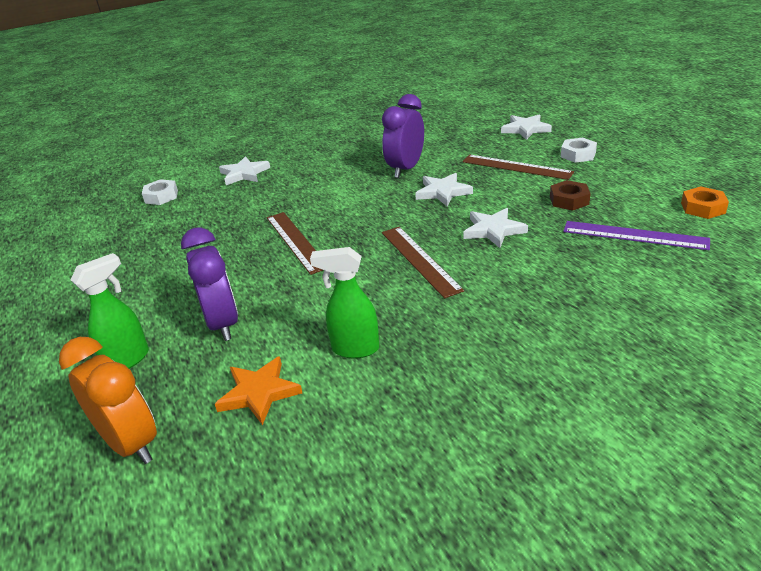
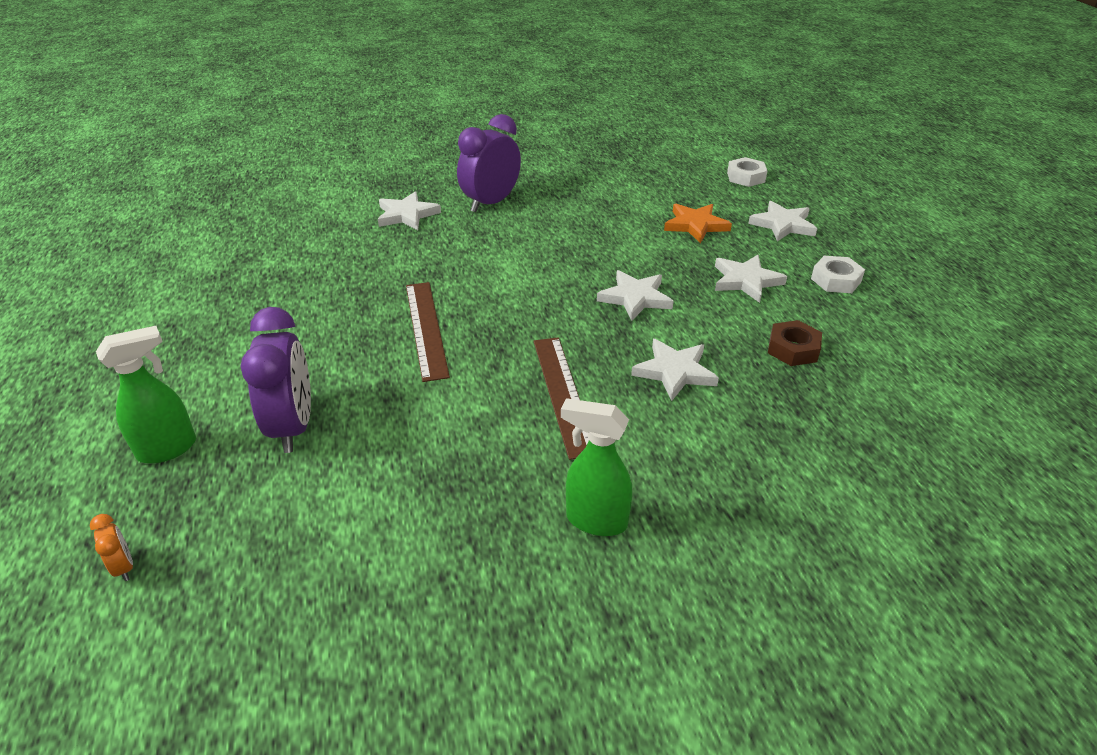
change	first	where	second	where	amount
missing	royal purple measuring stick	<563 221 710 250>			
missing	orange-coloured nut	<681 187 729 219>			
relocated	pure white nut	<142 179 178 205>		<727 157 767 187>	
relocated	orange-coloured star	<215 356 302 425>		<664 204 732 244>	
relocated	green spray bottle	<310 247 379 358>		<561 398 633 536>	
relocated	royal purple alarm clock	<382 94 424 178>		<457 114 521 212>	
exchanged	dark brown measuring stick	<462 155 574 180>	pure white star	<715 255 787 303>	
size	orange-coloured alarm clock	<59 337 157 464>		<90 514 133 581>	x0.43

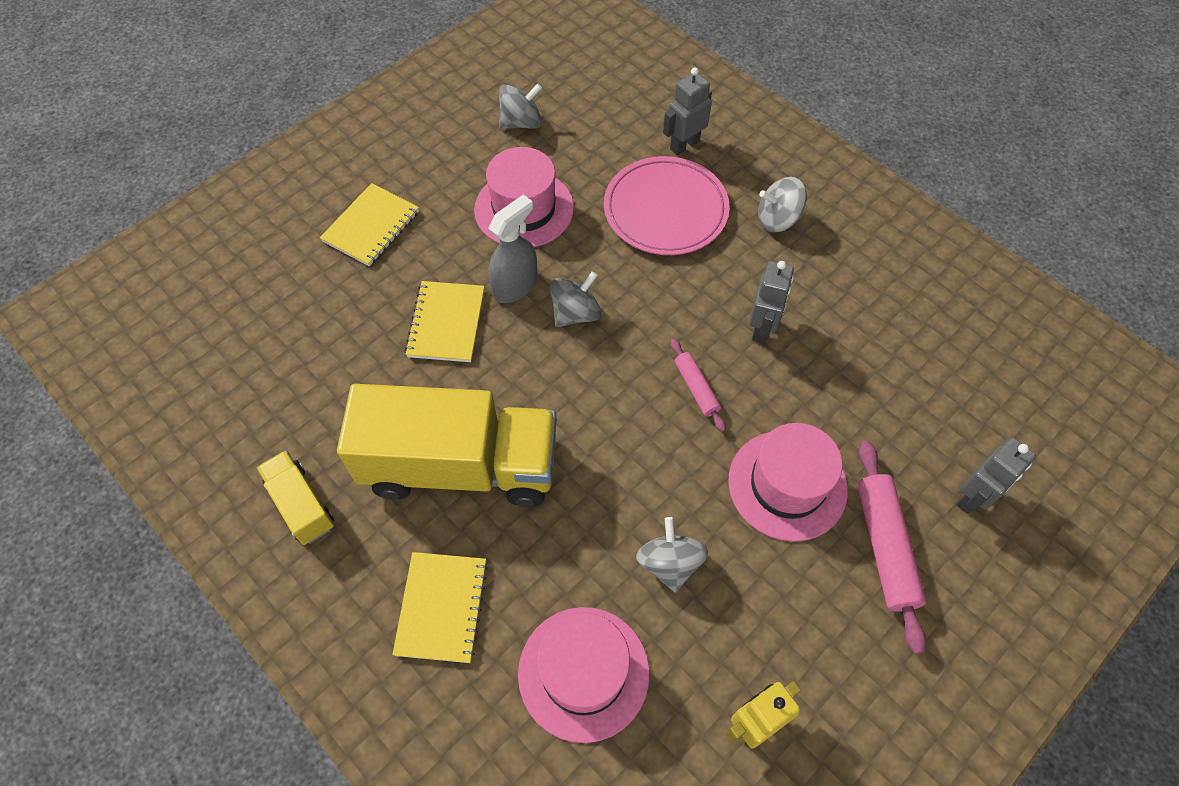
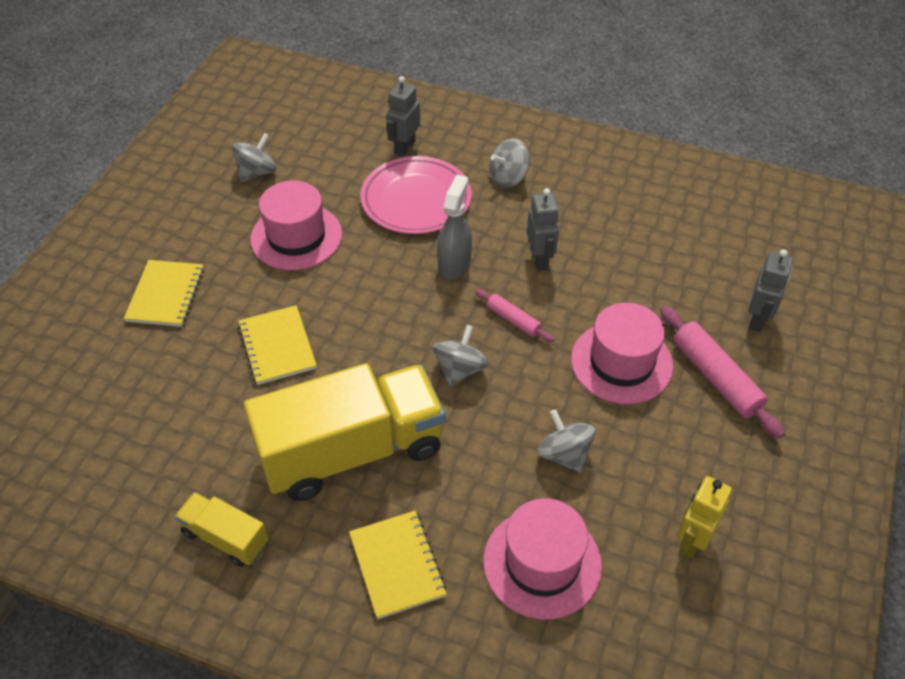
change	first	where	second	where	amount
relocated	ash-grey spray bottle	<488 195 537 303>		<437 175 472 279>	
relocated	ash-grey whirligig	<549 271 602 327>		<433 325 489 387>	

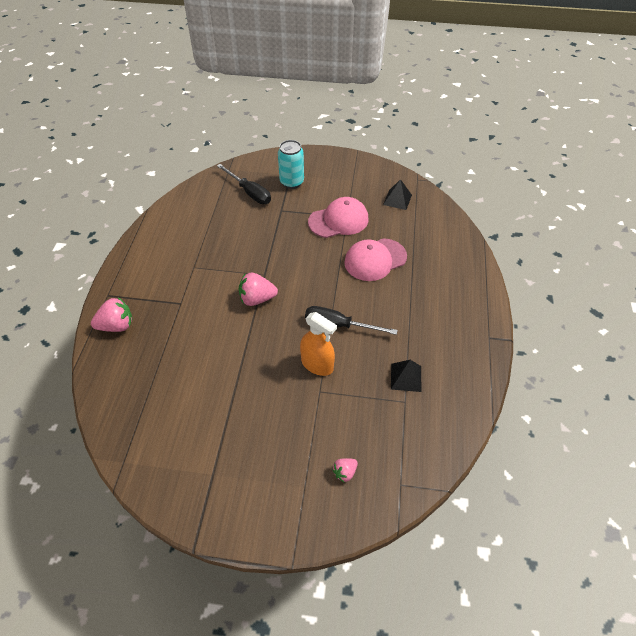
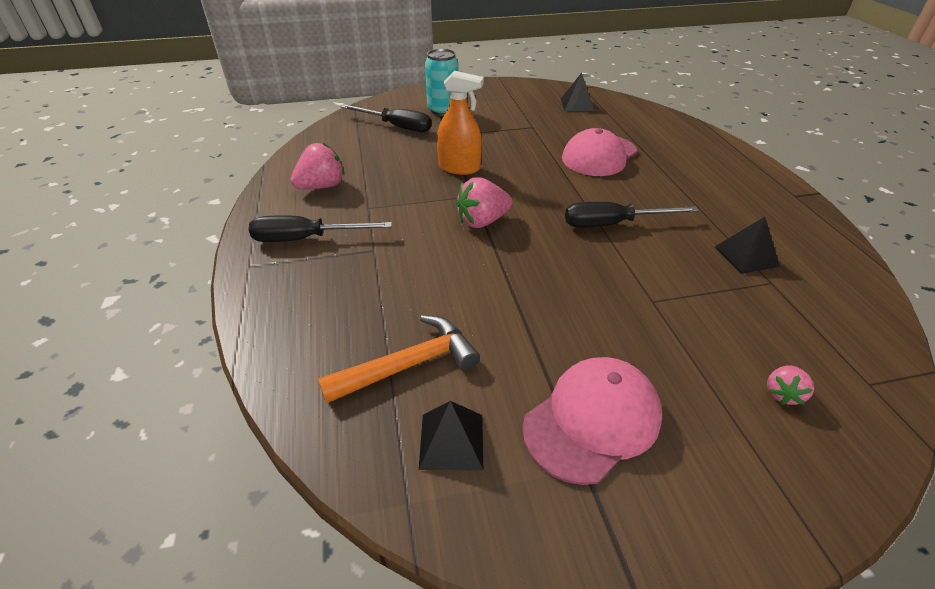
change	first	where	second	where	amount
appeared			black flat screwdriver	<249 215 392 242>	
appeared			orange-coloured carpenter's hammer	<318 315 480 403>	
appeared			black pyramid	<419 401 483 470>	
relocated	rosy strawberry	<91 297 132 332>		<291 143 345 189>	
relocated	orange-coloured spray bottle	<300 312 337 376>		<437 71 484 175>	
relocated	rosy cap	<308 197 369 238>		<522 357 662 485>	

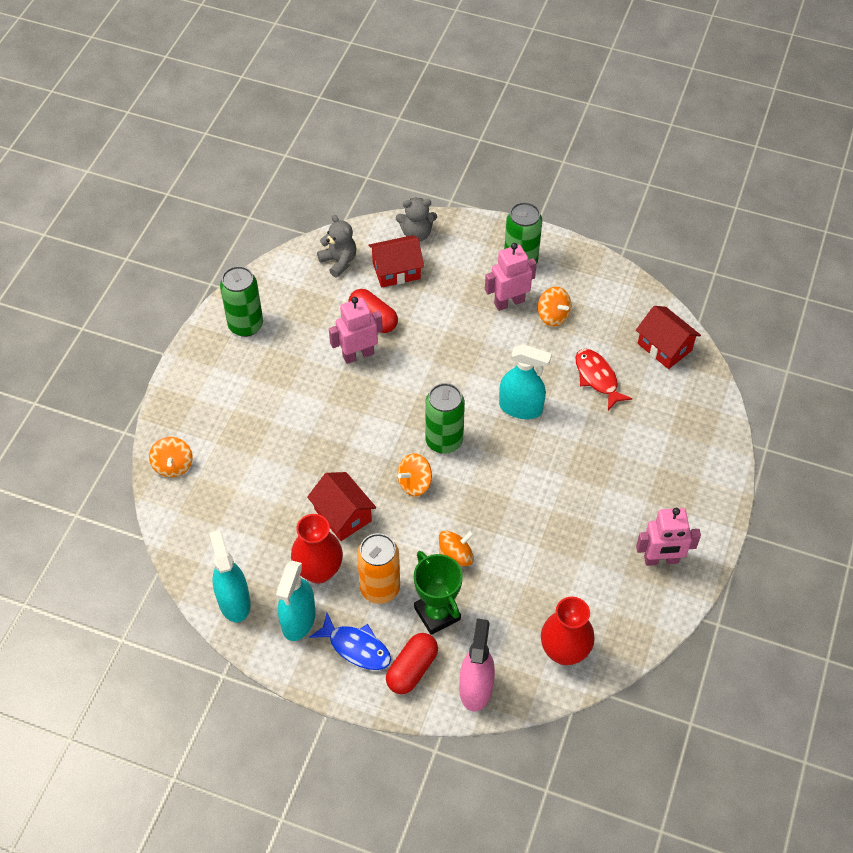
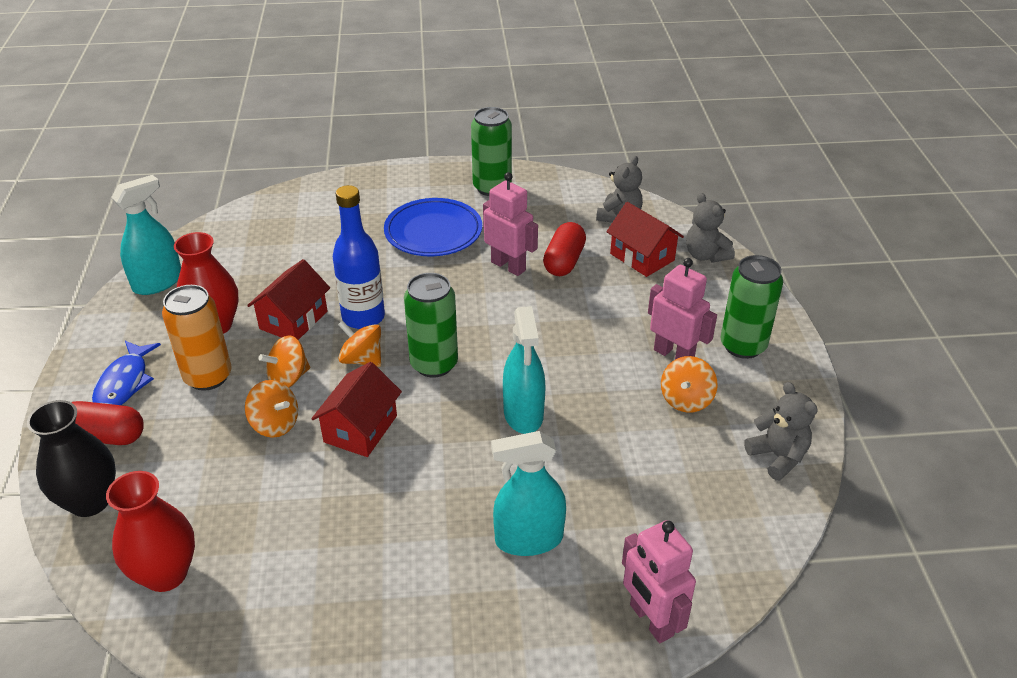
change	first	where	second	where	amount
missing	green prize cup	<414 551 463 635>			
missing	red fish figure	<575 349 633 410>			
appeared			royal blue drink bottle	<333 185 385 329>	
appeared			royal blue plate	<384 198 482 256>	
appeared			ash-grey teddy bear	<744 382 818 481>	
relocated	orange-coloured whirligig	<149 437 193 477>		<259 335 310 387>	
relocated	turquoise spray bottle	<276 561 316 641>		<491 431 566 556>	
relocated	red house	<636 306 701 369>		<311 362 402 457>	
relocated	rosy toy robot	<636 508 701 566>		<622 520 696 643>	
exchanged	rosy spray bottle	<459 618 495 712>	black flower vase	<27 400 116 517>	

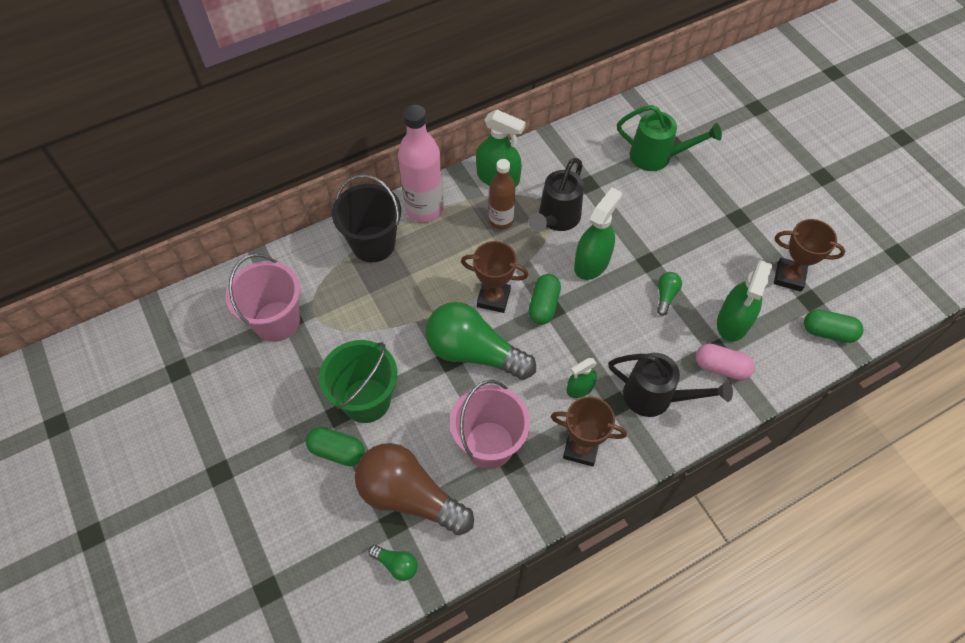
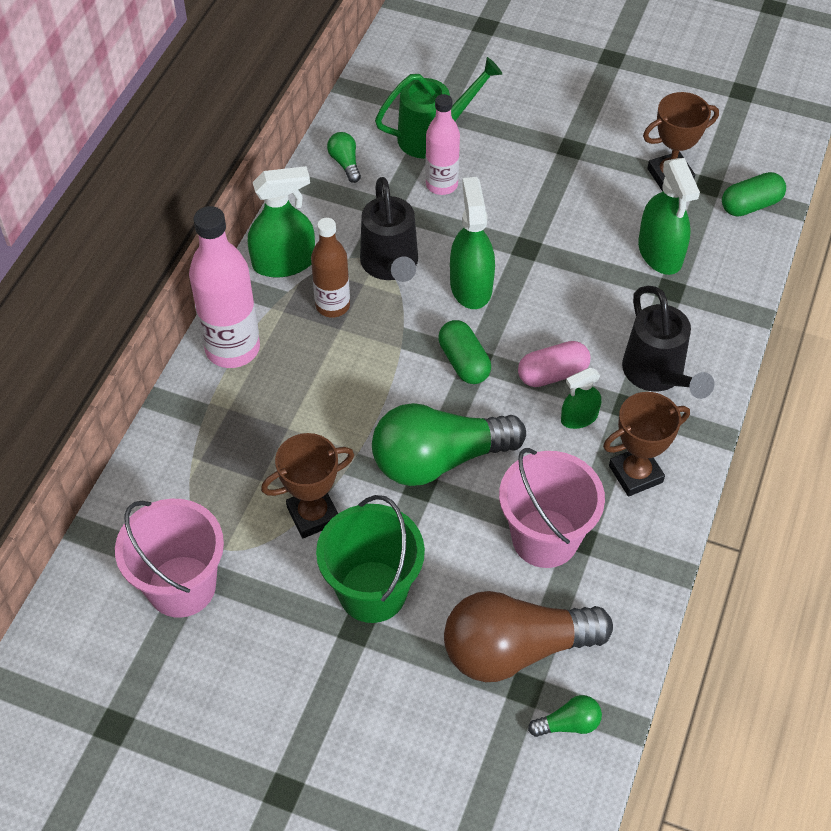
change	first	where	second	where	amount
missing	green pill shape	<306 427 365 466>			
missing	black pail	<332 174 401 262>			
appeared			rosy drink bottle	<425 94 460 195>	
relocated	dark brown prize cup	<461 241 528 313>		<261 433 354 538>	
relocated	green light bulb	<657 272 682 316>		<327 132 361 183>	
relocated	rosy pill shape	<696 344 755 380>		<518 341 590 387>	
spun	green spray bottle	<567 358 597 398>		<561 368 601 429>	45 degrees clockwise
spun	black watering can	<608 353 733 417>		<622 286 714 399>	90 degrees clockwise

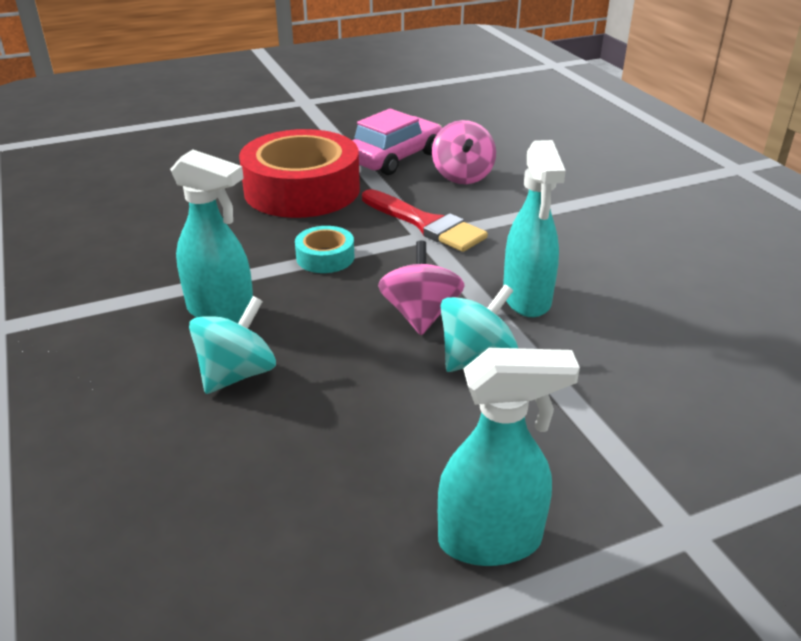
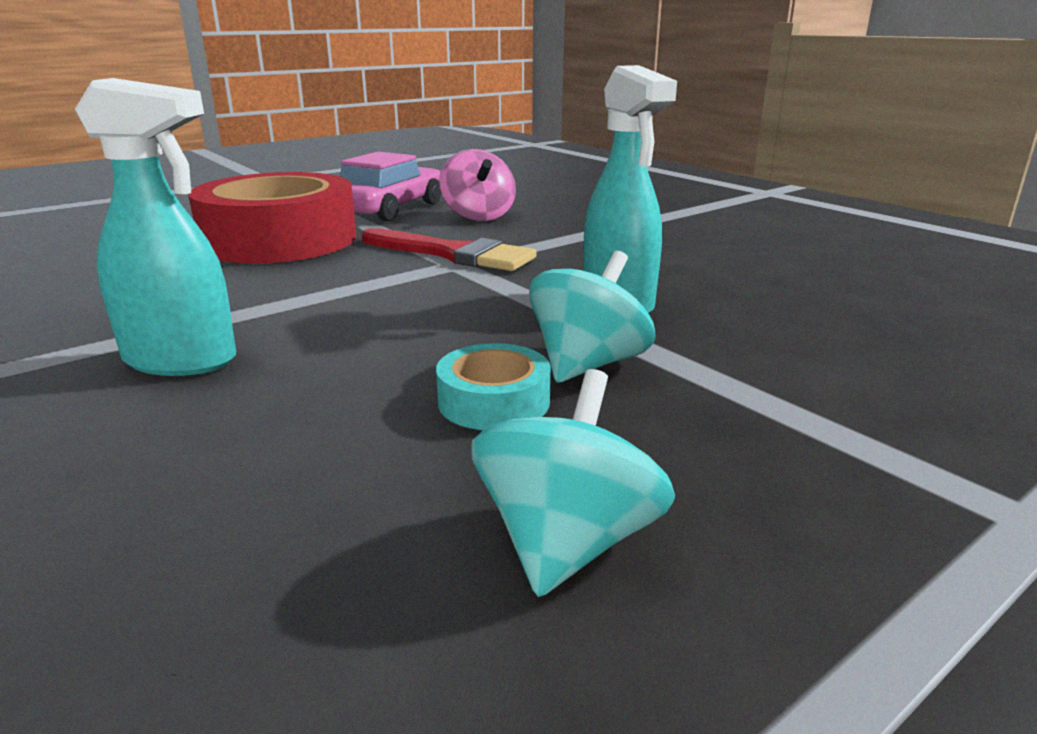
change	first	where	second	where	amount
missing	rosy whirligig	<378 241 464 335>			
missing	turquoise spray bottle	<438 348 580 566>			
relocated	turquoise whirligig	<189 296 276 394>		<471 369 675 597>	
relocated	turquoise roll of tape	<295 226 354 273>		<436 343 551 430>	

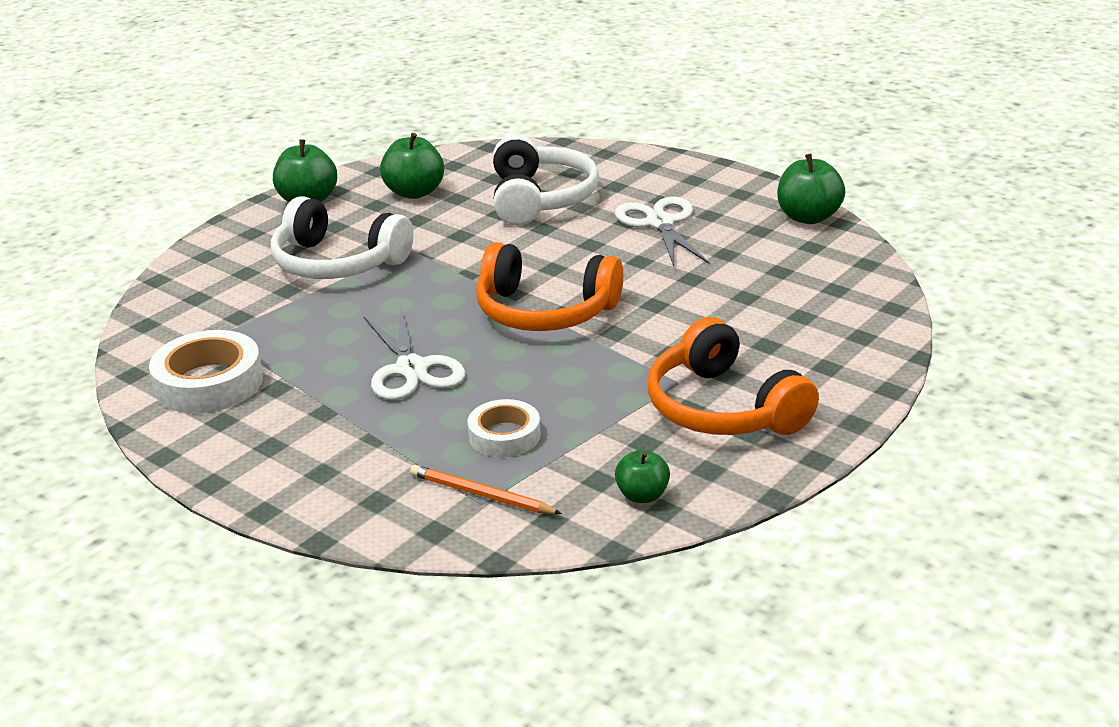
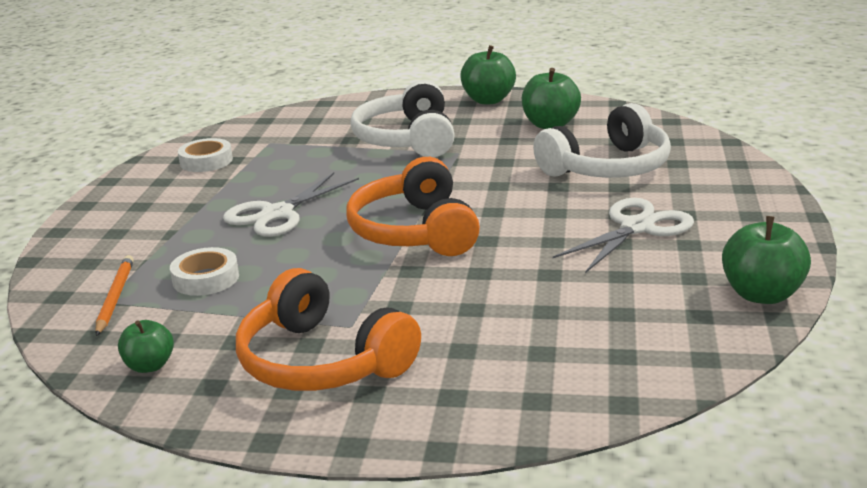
change	first	where	second	where	amount
spun	orange-coloured headphones	<648 317 819 435>		<236 268 421 391>	75 degrees counterclockwise
size	pure white roll of tape	<149 330 263 413>		<178 138 233 172>	x0.63

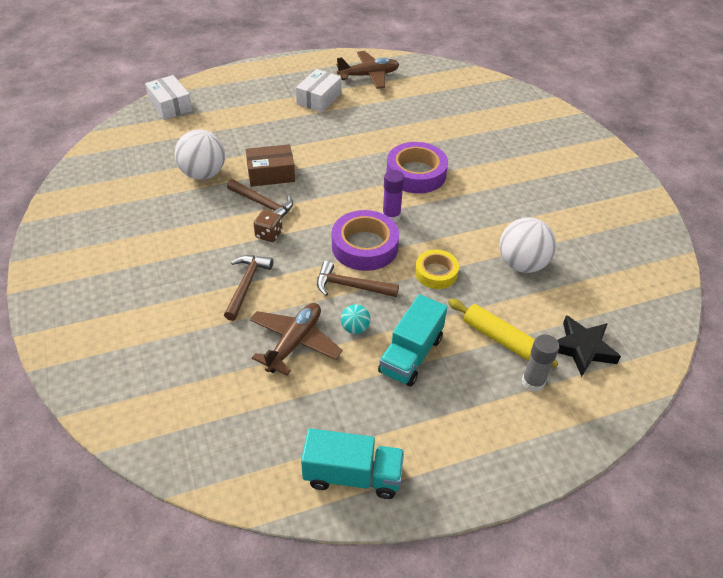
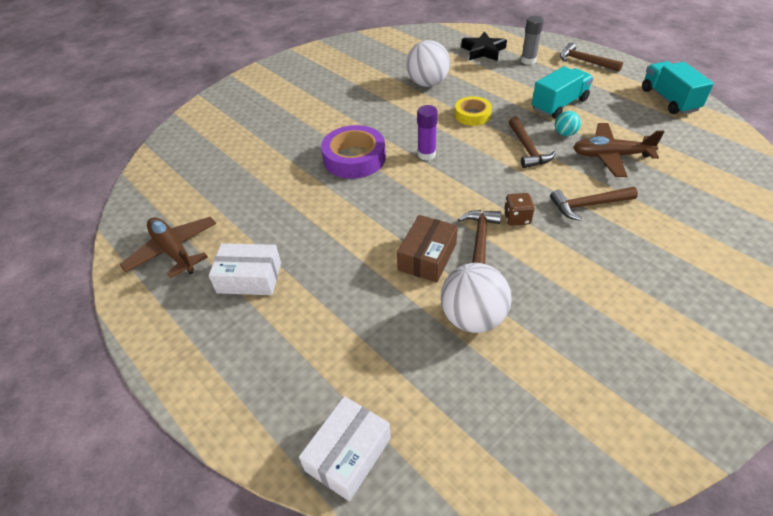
change	first	where	second	where	amount
missing	royal purple roll of tape	<332 210 399 271>			
missing	golden pastry roller	<448 299 558 368>			
appeared			dark brown carpenter's hammer	<560 42 623 72>	
spun	dark brown package	<246 144 295 187>		<397 215 458 283>	60 degrees clockwise
spun	turquoise lorry	<378 294 447 387>		<532 66 594 119>	45 degrees counterclockwise

